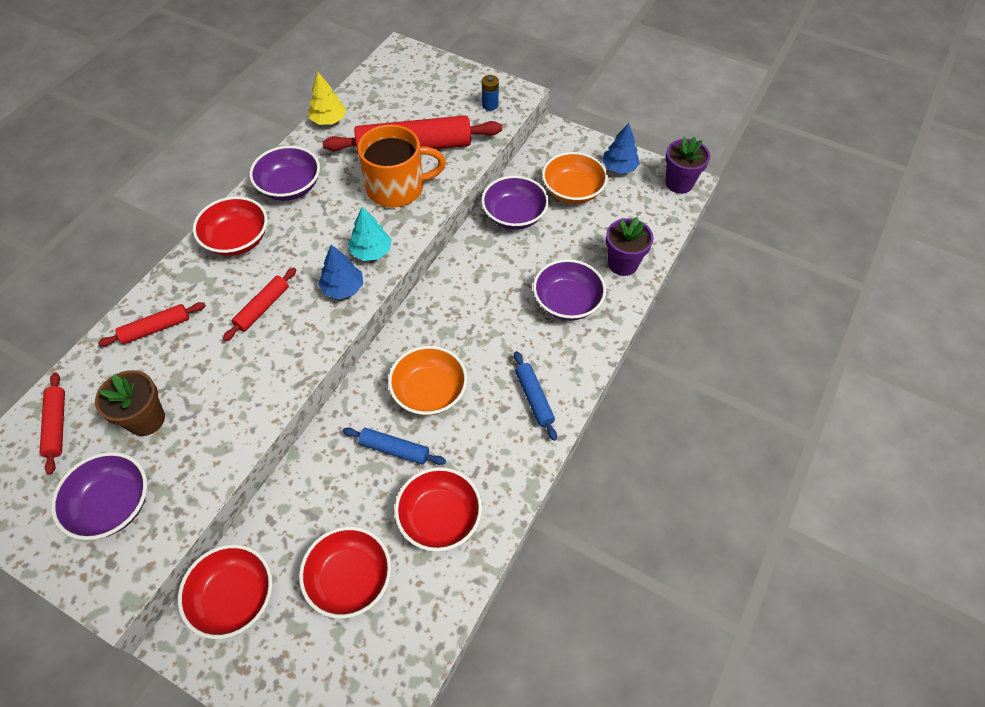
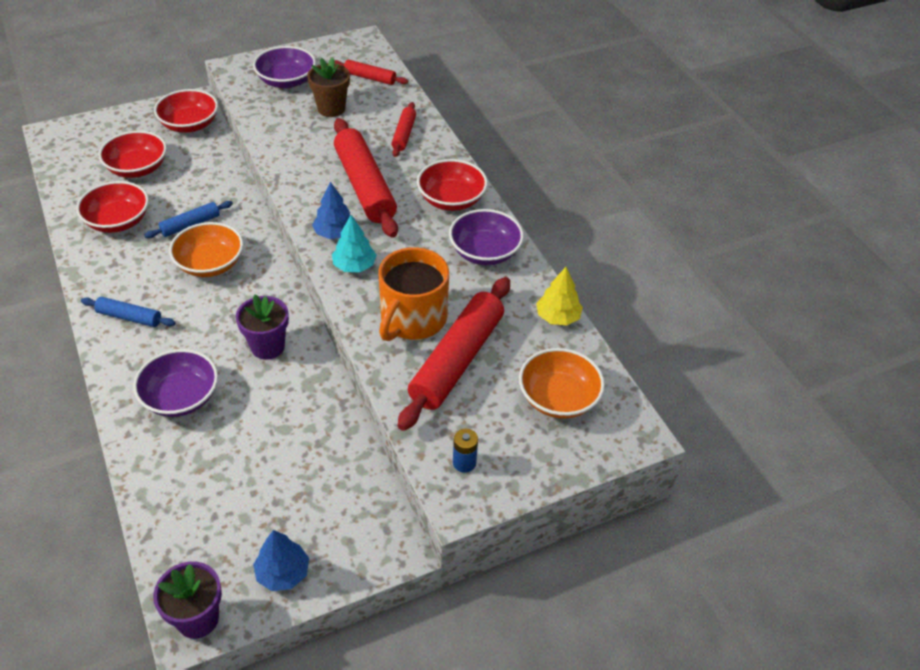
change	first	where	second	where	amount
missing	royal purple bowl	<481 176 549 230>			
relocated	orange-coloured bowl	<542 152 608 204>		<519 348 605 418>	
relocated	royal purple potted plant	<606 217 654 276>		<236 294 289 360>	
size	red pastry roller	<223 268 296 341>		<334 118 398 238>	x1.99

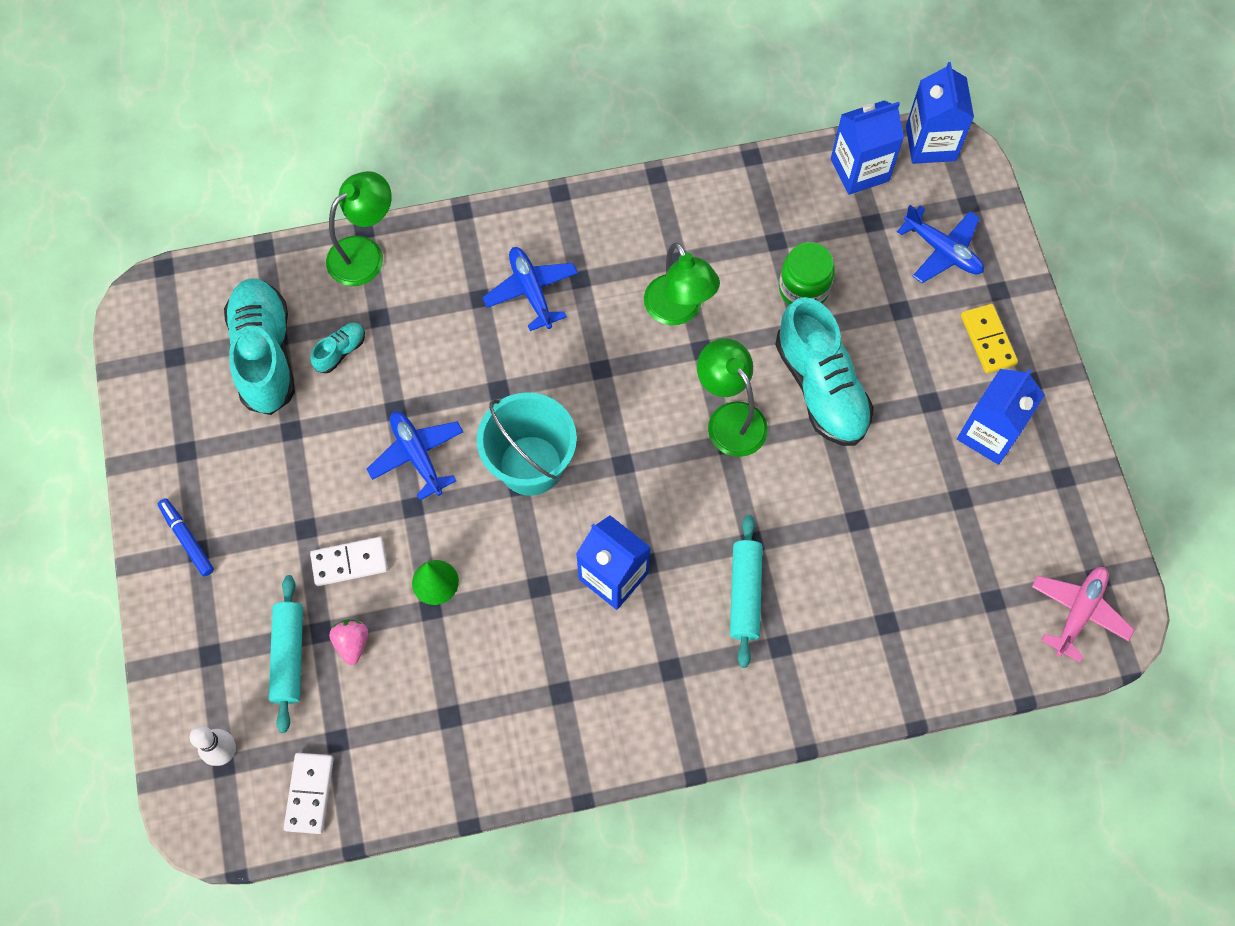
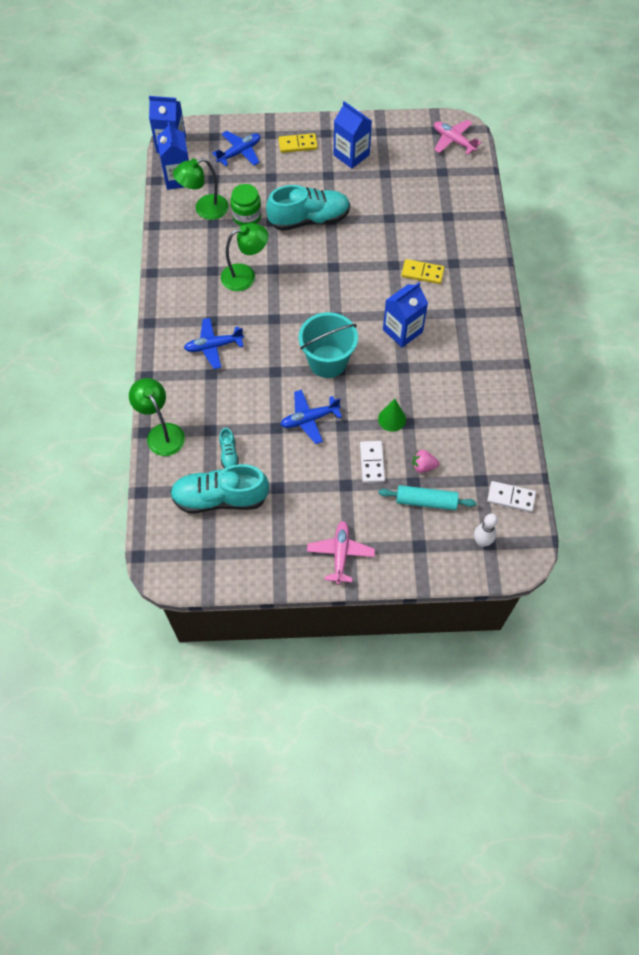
change	first	where	second	where	amount
relocated	green reading lamp	<697 338 768 457>		<173 158 229 220>	
exchanged	royal blue marker pen	<158 498 214 577>	rosy aeroplane	<307 521 375 585>	
exchanged	turquoise pastry roller	<730 515 763 668>	golden domino tile	<401 259 444 284>	
spun	turquoise sneaker	<310 323 365 373>		<219 428 239 468>	150 degrees counterclockwise

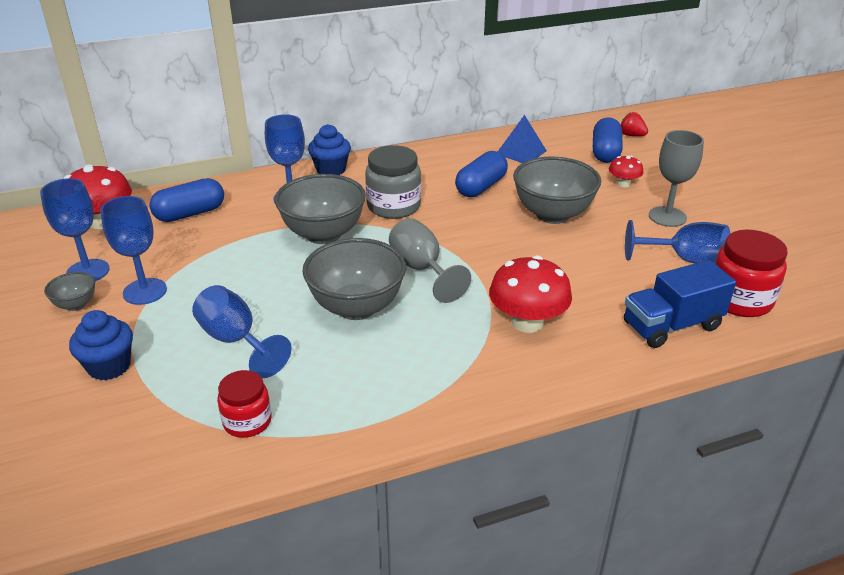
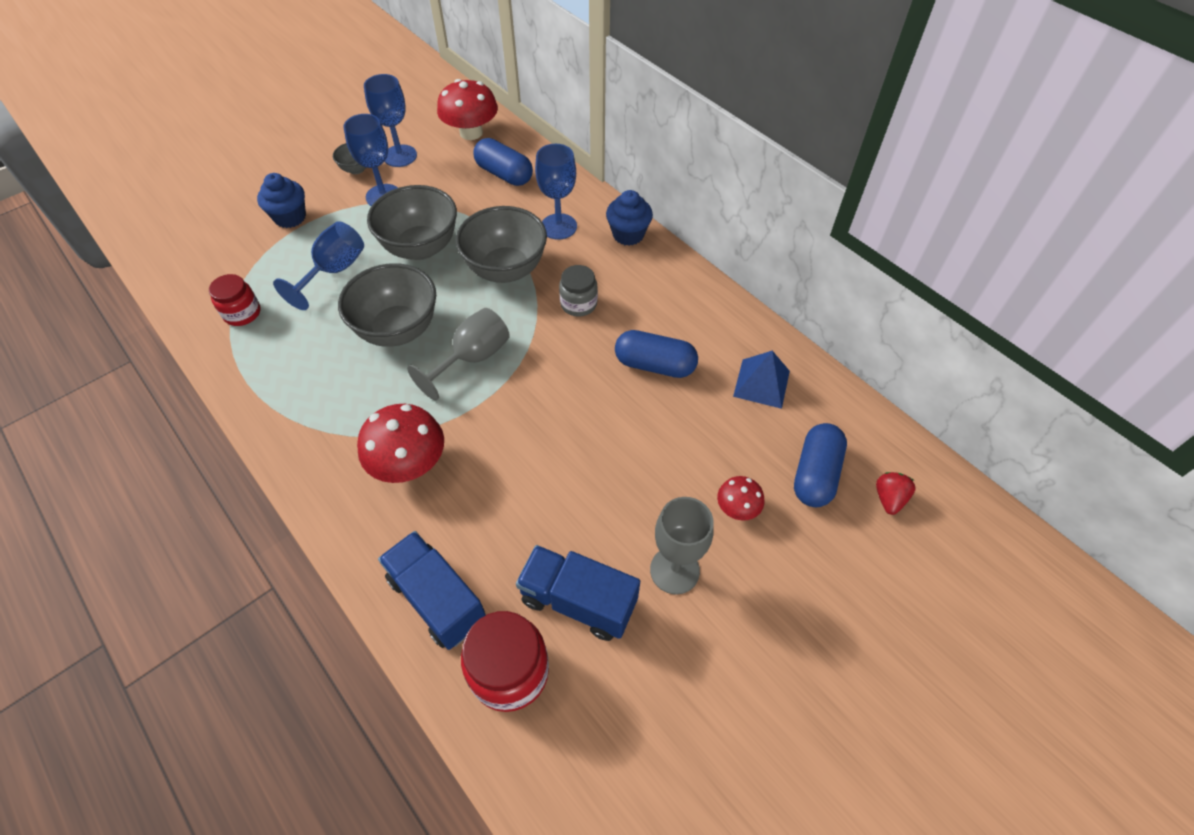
change	first	where	second	where	amount
relocated	ash-grey bowl	<513 157 601 224>		<367 185 457 260>	
exchanged	royal blue goblet	<625 220 731 264>	royal blue lorry	<516 545 640 641>	
spun	royal blue pill shape	<593 117 623 163>		<794 423 847 507>	60 degrees counterclockwise
size	ash-grey jar	<365 145 421 219>		<559 265 598 317>	x0.64

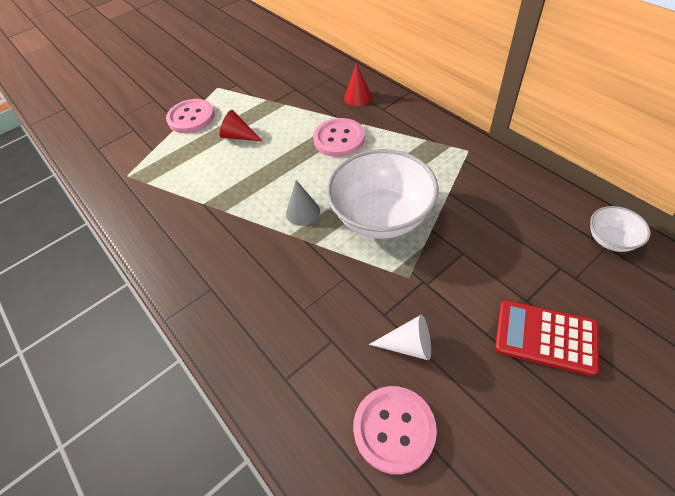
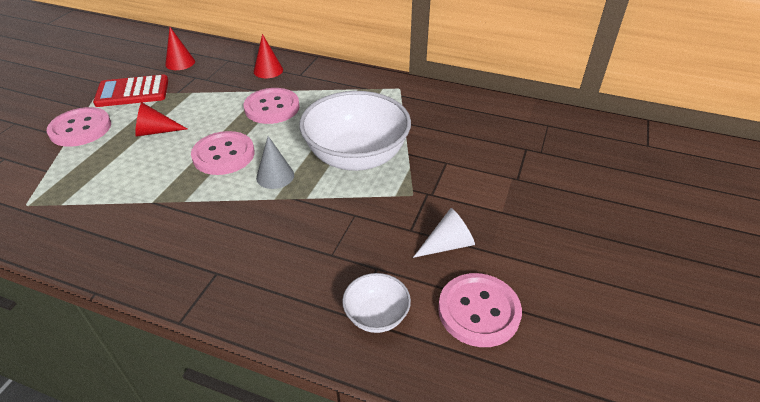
change	first	where	second	where	amount
appeared			red solid cone	<165 27 195 70>	
appeared			rosy sewing button	<191 131 255 175>	
relocated	red pocket calculator	<495 300 599 376>		<93 75 168 107>	
relocated	pure white bowl	<590 206 650 252>		<342 273 411 333>	

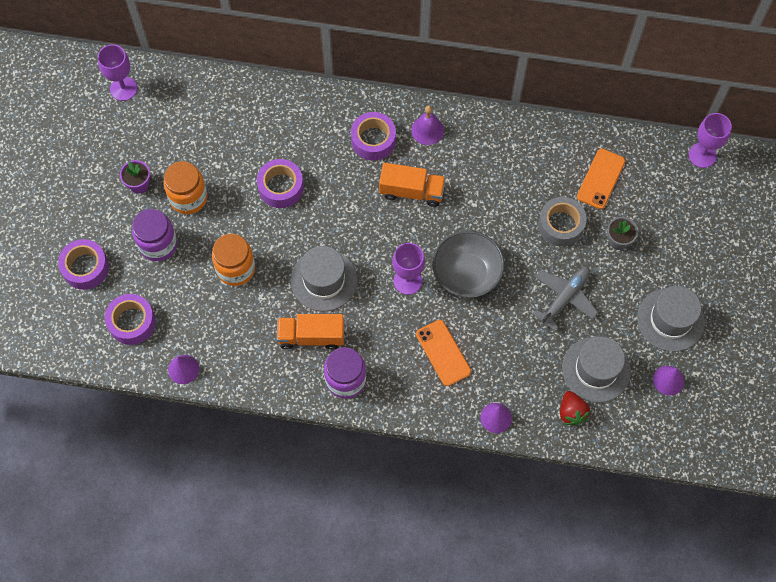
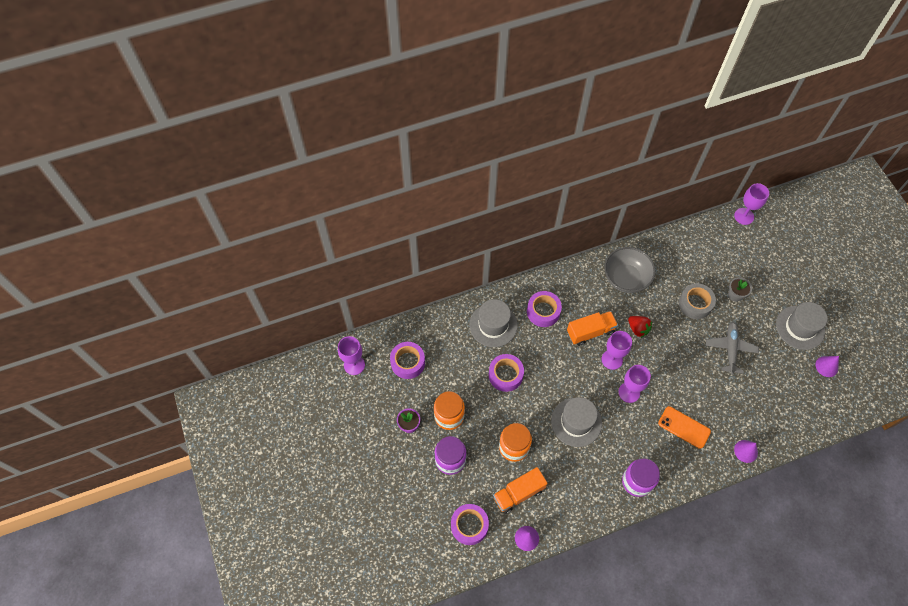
change	first	where	second	where	amount
missing	royal purple hand bell	<411 105 444 145>			
missing	orange-coloured mobile phone	<577 149 625 209>			
appeared			royal purple goblet	<601 331 632 370>	
relocated	royal purple roll of tape	<58 239 109 290>		<390 342 425 379>	
relocated	orange-coloured lorry	<276 314 344 350>		<493 467 548 514>	
relocated	ash-grey bowl	<432 230 505 298>		<604 247 656 293>	
relocated	red strawberry	<560 391 590 426>		<628 316 652 338>	
relocated	ash-grey hat	<562 337 631 403>		<469 299 518 347>	

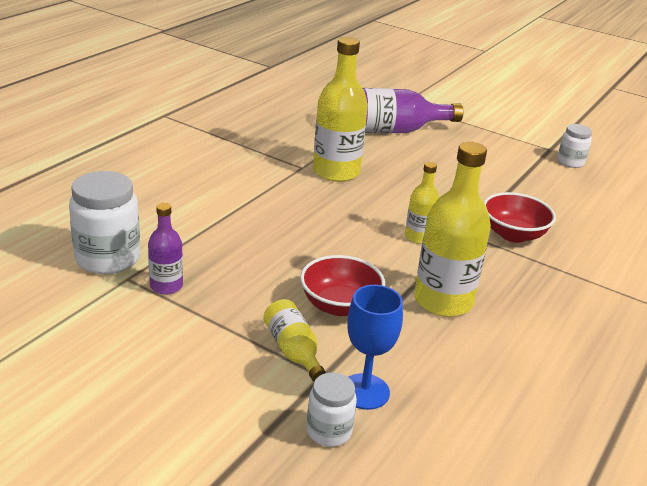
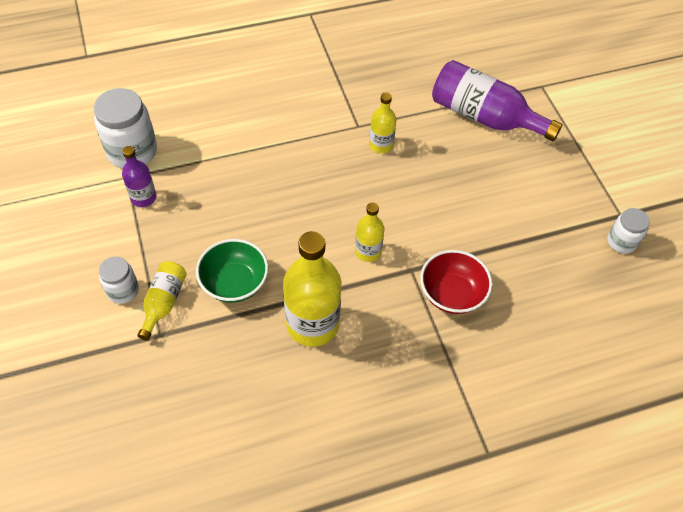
change	first	where	second	where	amount
missing	royal blue goblet	<347 285 403 410>			
relocated	pure white jar	<307 372 357 447>		<99 256 139 304>	
colour	red bowl	<300 255 385 316>	green bowl	<196 239 268 303>	
size	golden drink bottle	<313 37 368 182>		<369 92 396 154>	x0.54

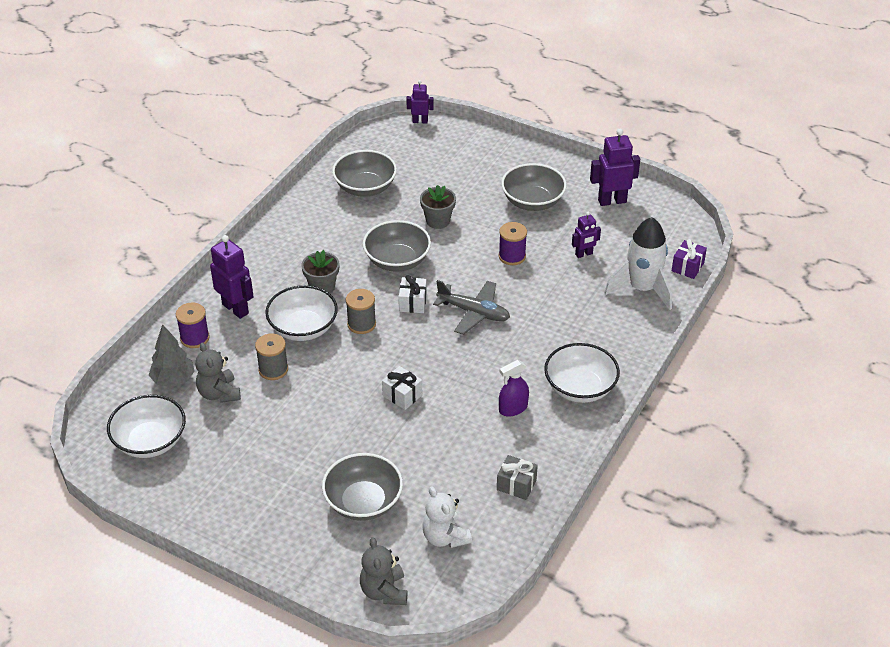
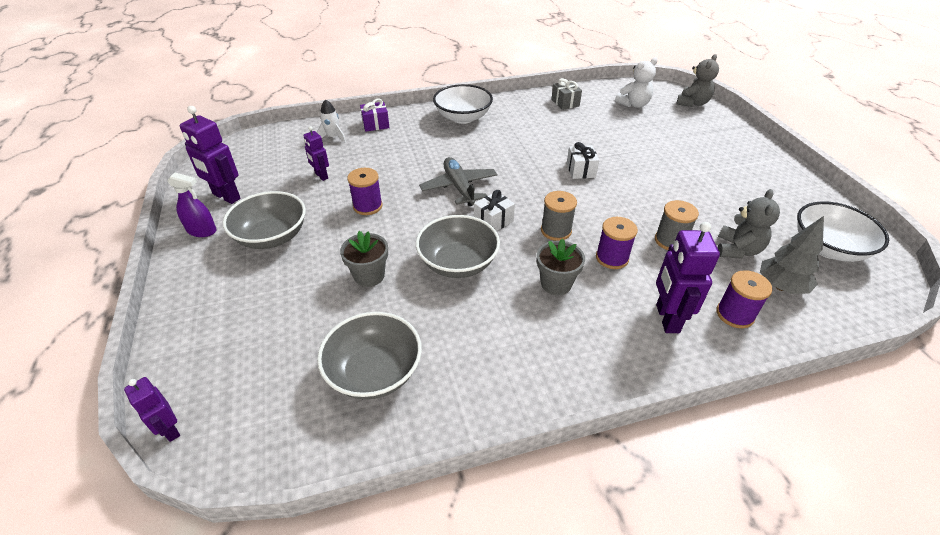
change	first	where	second	where	amount
missing	ash-grey bowl	<322 453 403 521>			
relocated	royal purple spray bottle	<499 360 529 417>		<167 172 217 237>	
relocated	royal purple gift	<672 239 707 279>		<360 99 390 132>	
exchanged	pure white bowl	<265 285 338 341>	royal purple bobbin	<596 217 638 269>	
spun	pure white teddy bear	<422 486 472 548>		<615 57 658 108>	45 degrees clockwise
spun	royal purple toy robot	<572 212 601 258>		<303 126 329 181>	150 degrees counterclockwise
size	pure white toy rocket	<605 217 672 310>		<317 99 346 143>	x0.49

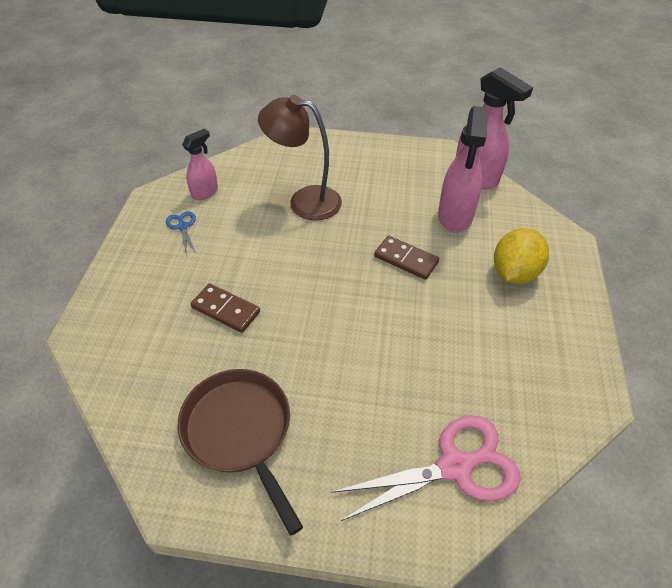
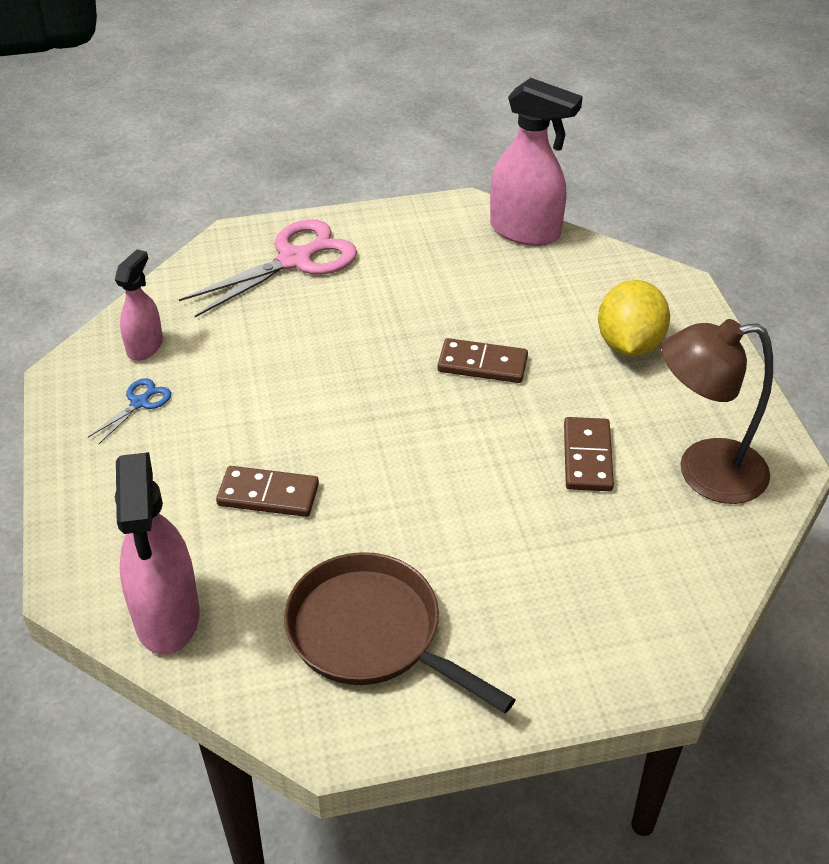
change	first	where	second	where	amount
appeared			dark brown domino tile	<564 417 614 491>	
relocated	dark brown reading lamp	<258 95 342 221>		<662 319 773 504>	
relocated	rosy scissors	<331 415 521 521>		<179 219 357 317>	
relocated	rosy spray bottle	<438 106 488 232>		<115 452 200 655>	
spun	royal blue scissors	<166 211 196 253>		<88 378 171 444>	75 degrees clockwise

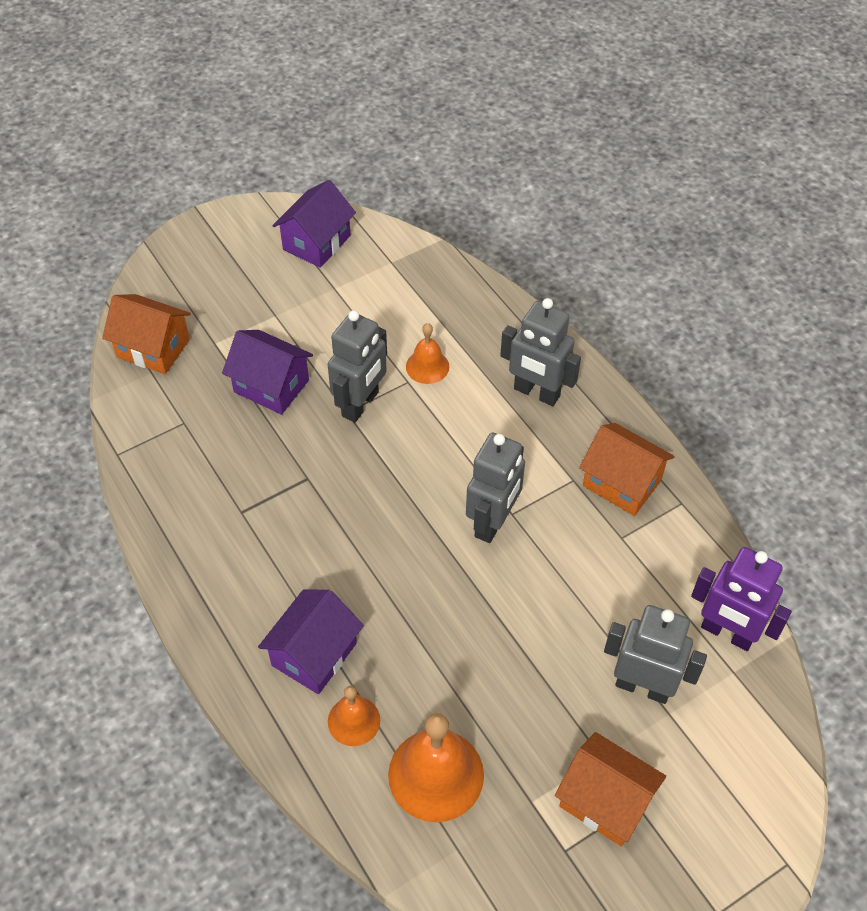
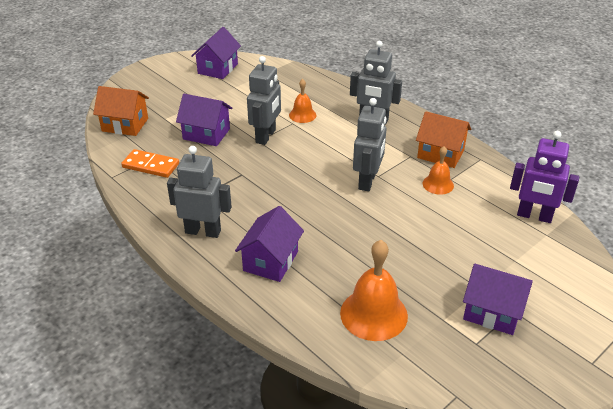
change	first	where	second	where	amount
appeared			orange-coloured domino tile	<121 149 179 178>	
relocated	orange-coloured hand bell	<328 686 380 746>		<423 146 454 195>	
relocated	ash-grey toy robot	<604 605 707 704>		<167 146 232 238>	
colour	orange-coloured house	<555 732 666 846>	royal purple house	<463 264 533 335>	

